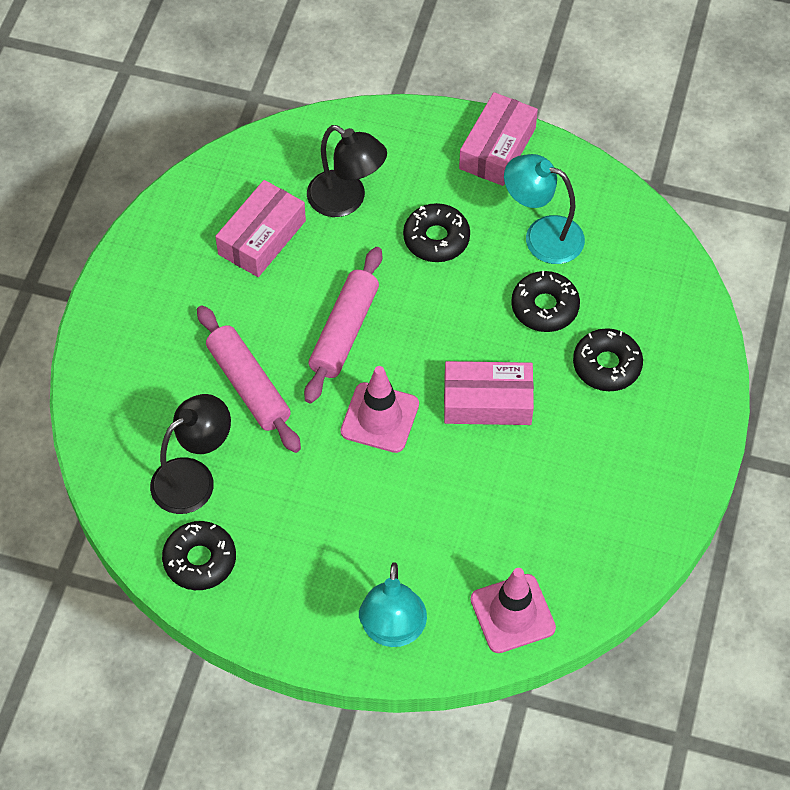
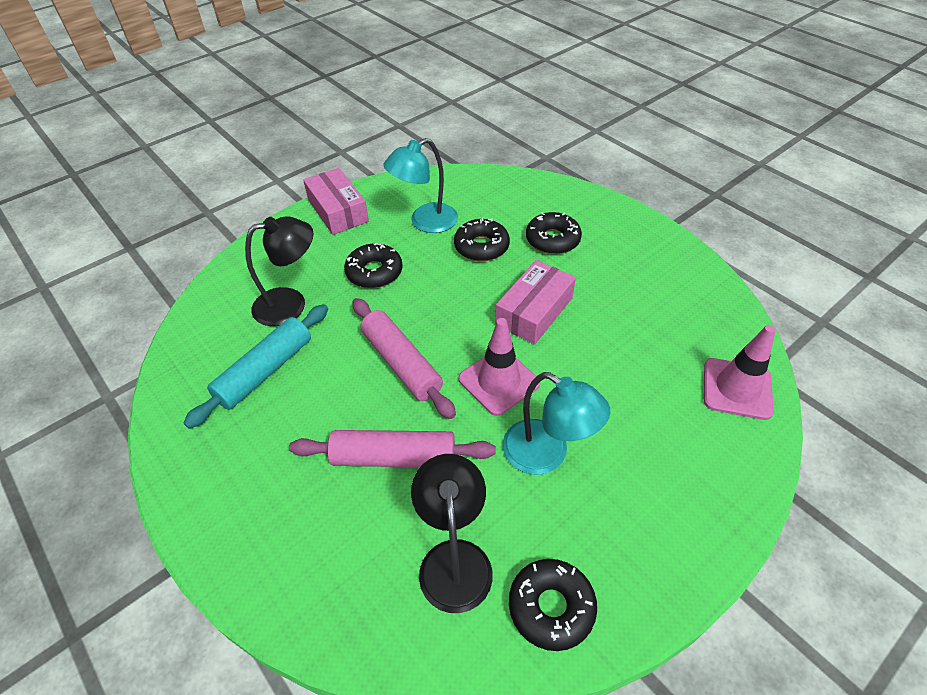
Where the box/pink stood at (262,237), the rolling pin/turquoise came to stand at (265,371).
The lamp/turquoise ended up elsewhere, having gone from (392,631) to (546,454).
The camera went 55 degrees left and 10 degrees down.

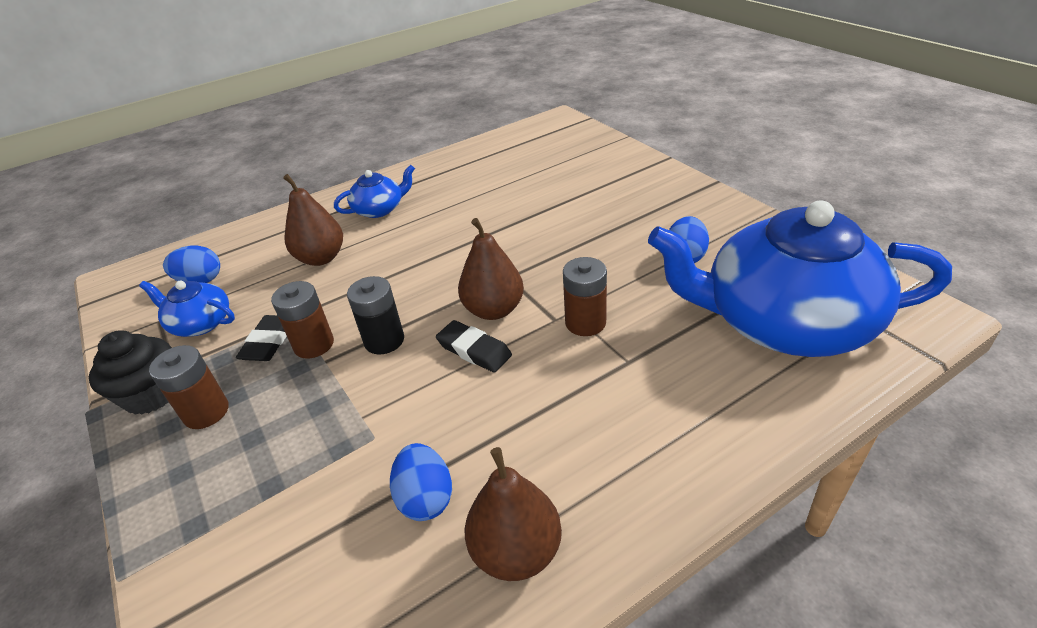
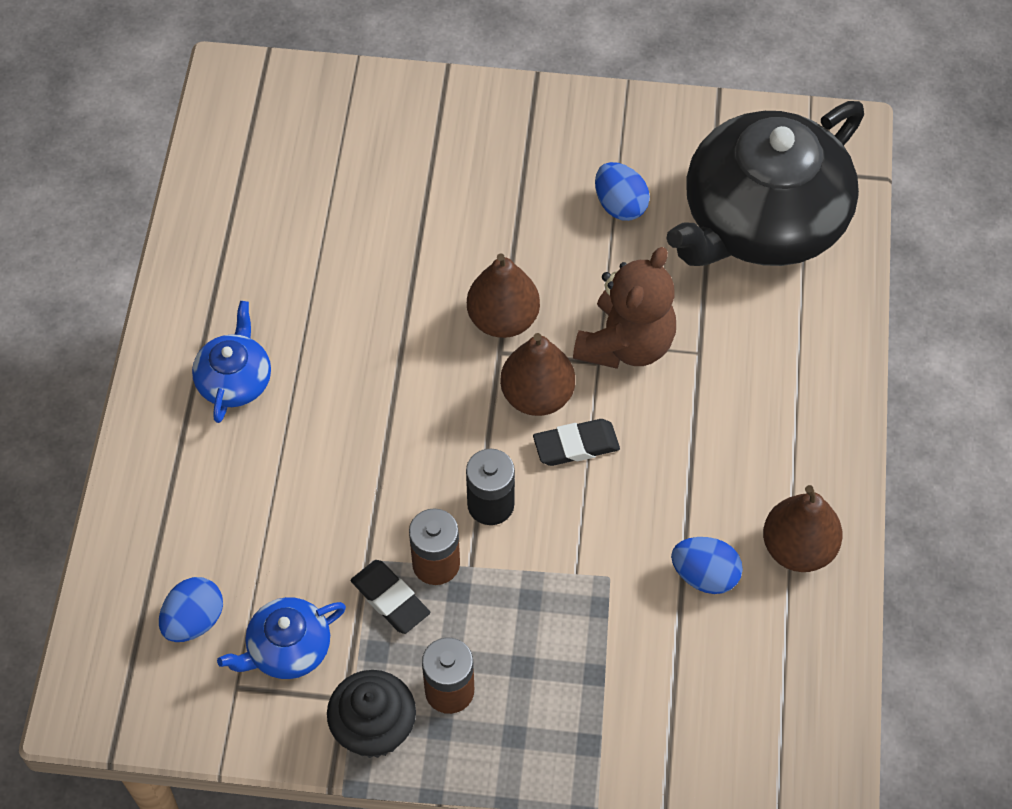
The pear/brown ended up elsewhere, having gone from (321,258) to (503,319).
What was the teapot/blue at (784,321) turned into the teapot/black at (762,220).
Where the battery/brown stood at (585,323), the teddy bear/brown came to stand at (626,344).
The camera went 55 degrees left and 20 degrees up.

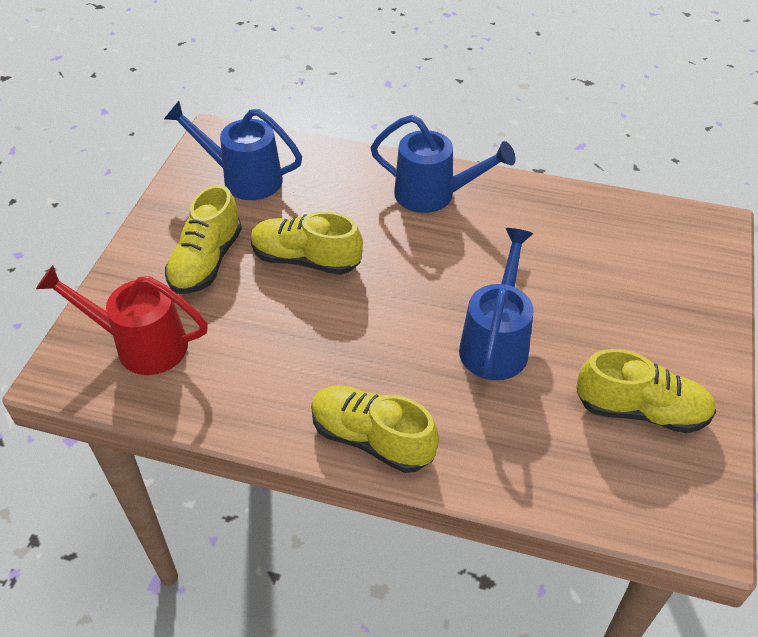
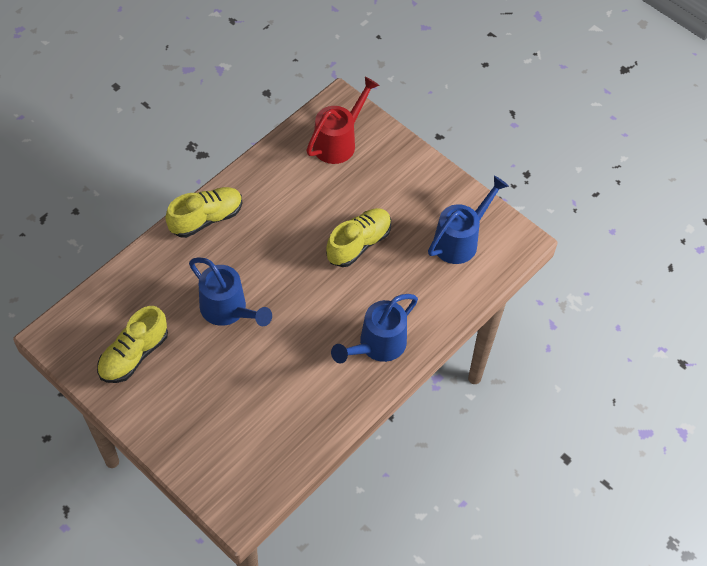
The second view lost the shoe/yellow at (206,261).
The camera went 115 degrees right and 10 degrees up.

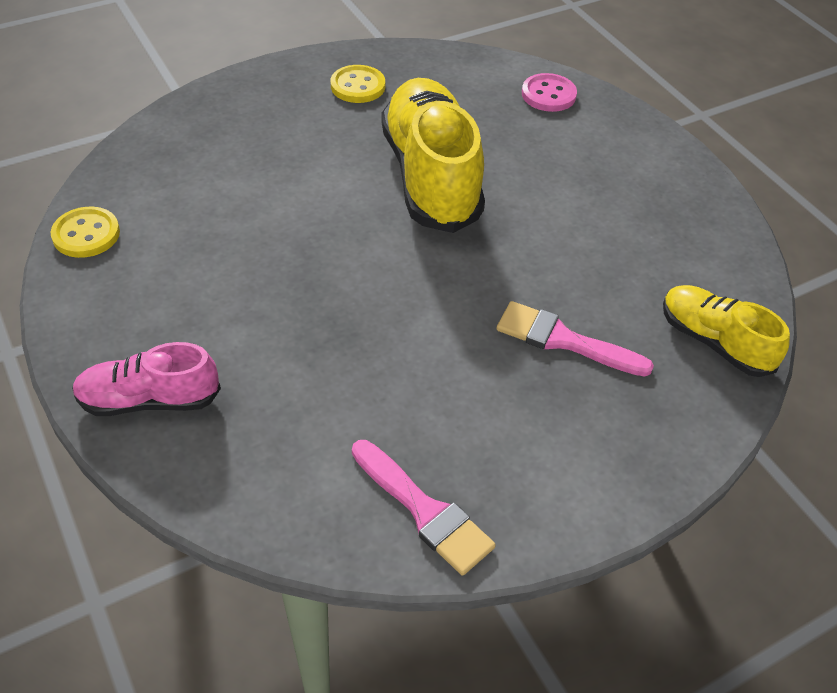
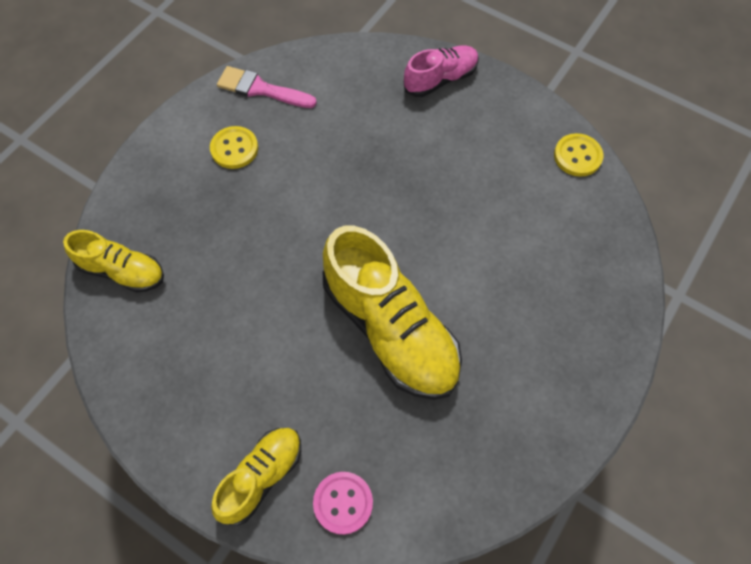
The button/yellow ended up elsewhere, having gone from (358,86) to (234,149).
The second view lost the brush/pink at (563,340).
The second view gained the shoe/yellow at (261,477).
The camera went 155 degrees right and 15 degrees up.

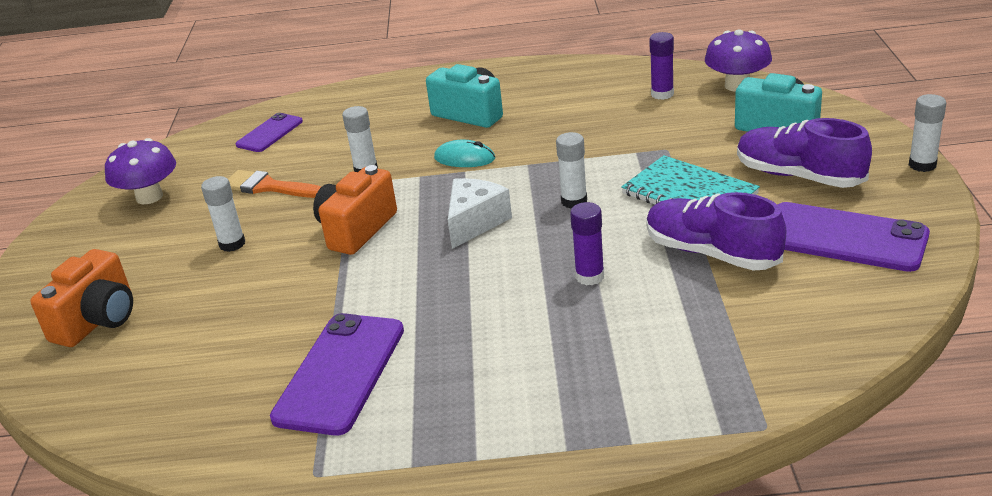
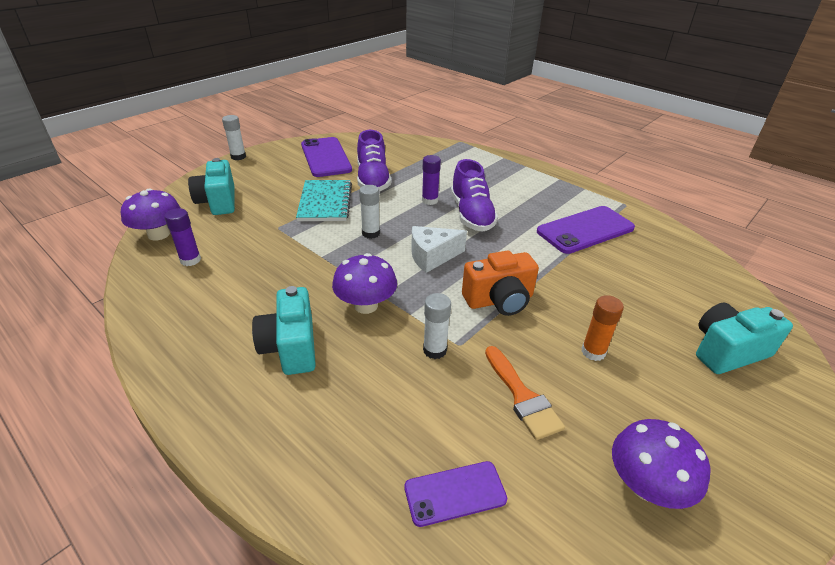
The shoe/purple ended up elsewhere, having gone from (799,176) to (471,214).
Where the mouse/turquoise stood at (464,158), the mushroom/purple came to stand at (366,305).
What was the glue stick/white at (232,244) turned into the glue stick/orange at (593,352).
What was the camera/orange at (98,320) turned into the camera/turquoise at (727,351).
The camera went 140 degrees left and 5 degrees up.

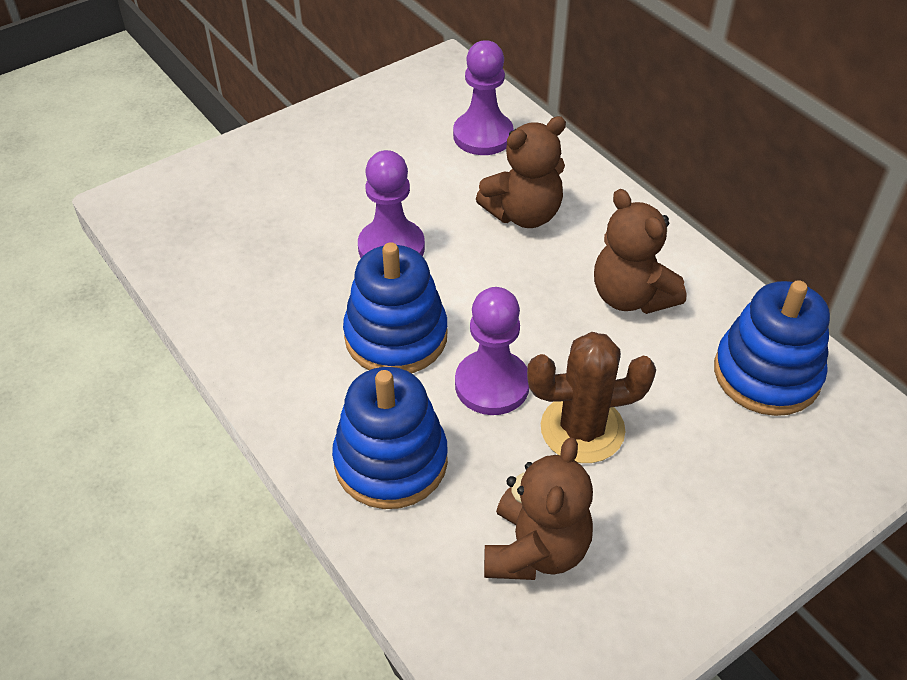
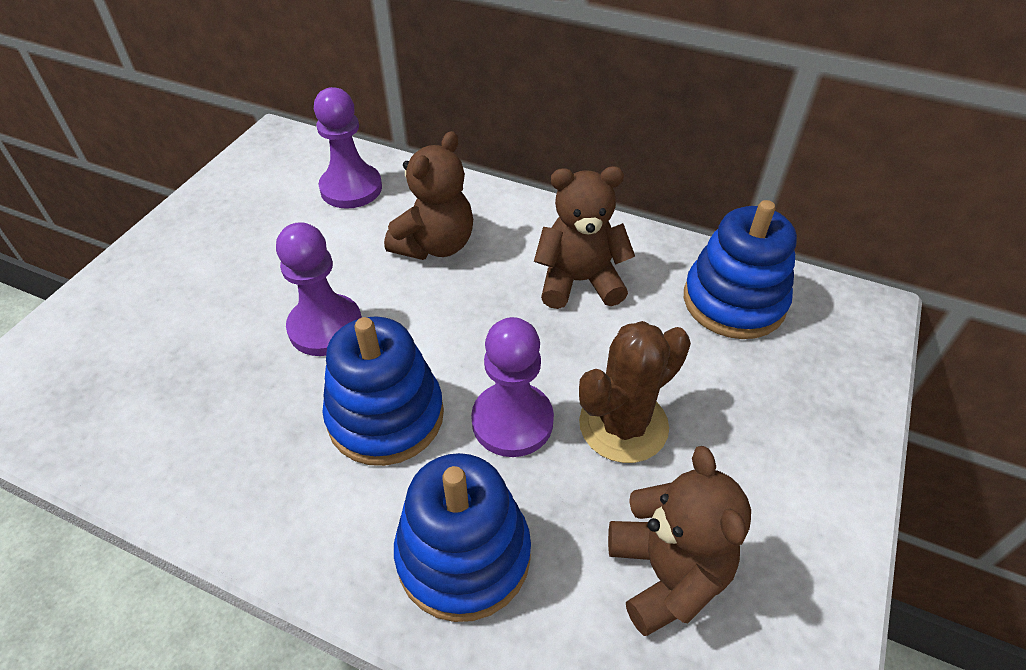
The teddy bear/brown at (631,296) ended up facing another way, 150 degrees clockwise from before.
The camera went 30 degrees left and 0 degrees up.

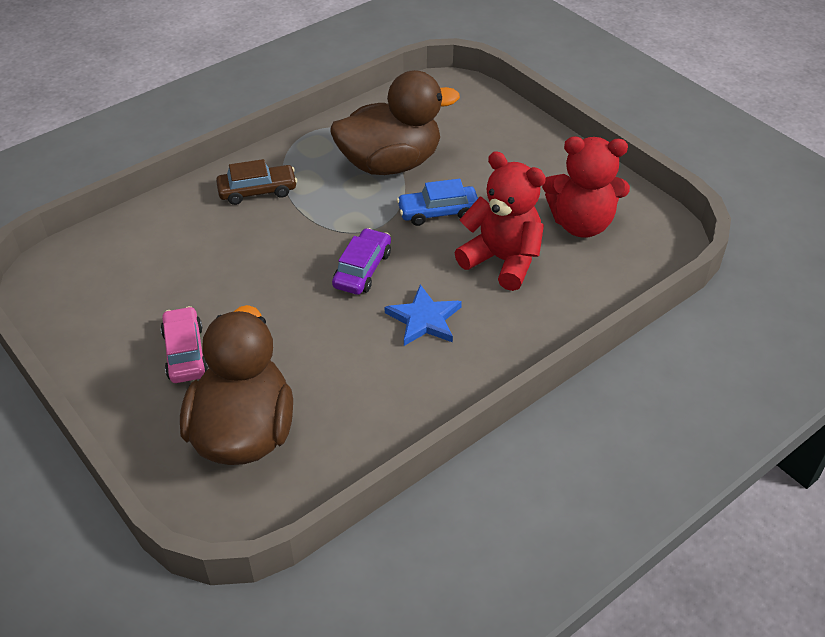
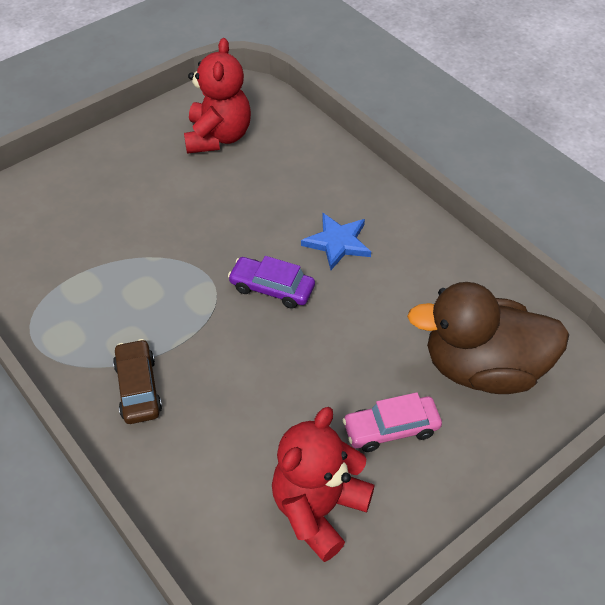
The second view lost the duck/brown at (390,163).
The teddy bear/red ended up elsewhere, having gone from (502,260) to (318,509).
The second view lost the car/blue at (438,212).
The camera went 90 degrees left and 5 degrees up.

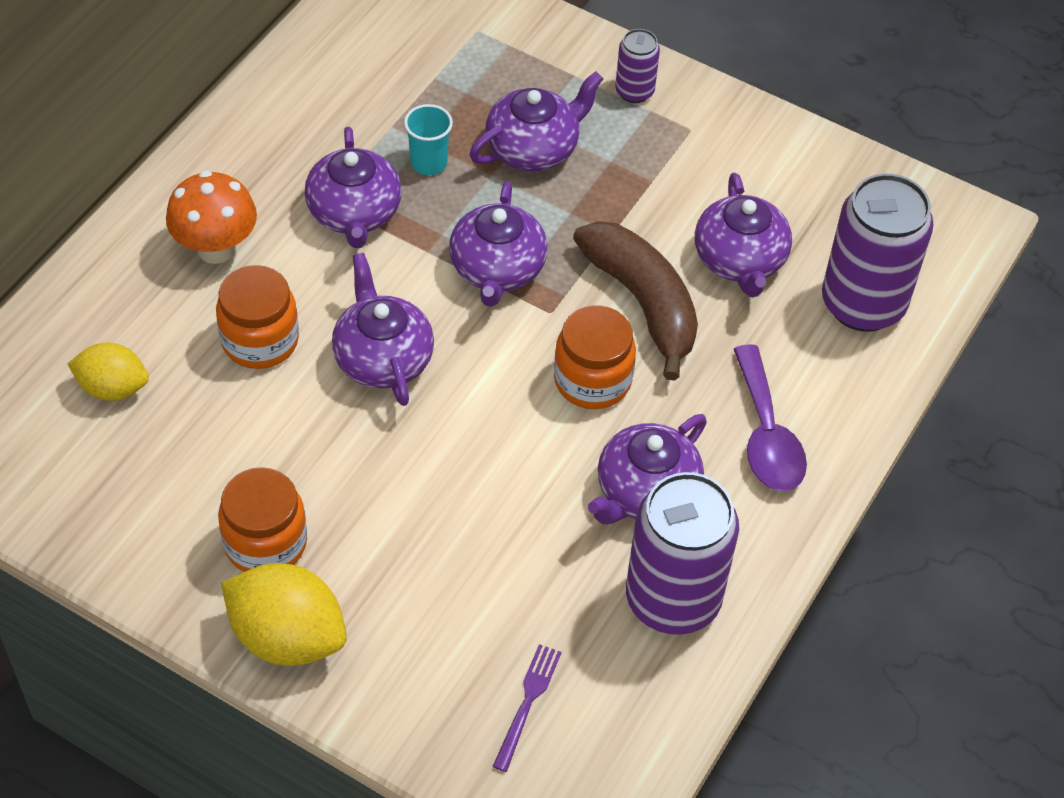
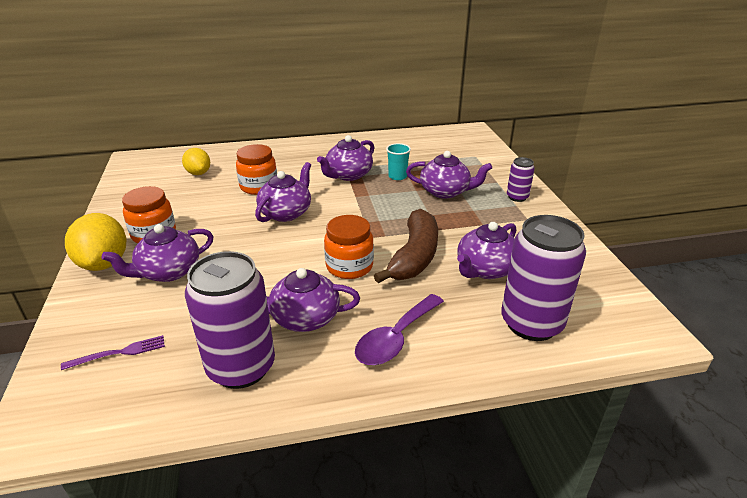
The second view lost the mushroom/orange at (216,249).
The teapot/purple ended up elsewhere, having gone from (497,269) to (168,272).
The camera went 50 degrees right and 20 degrees down.

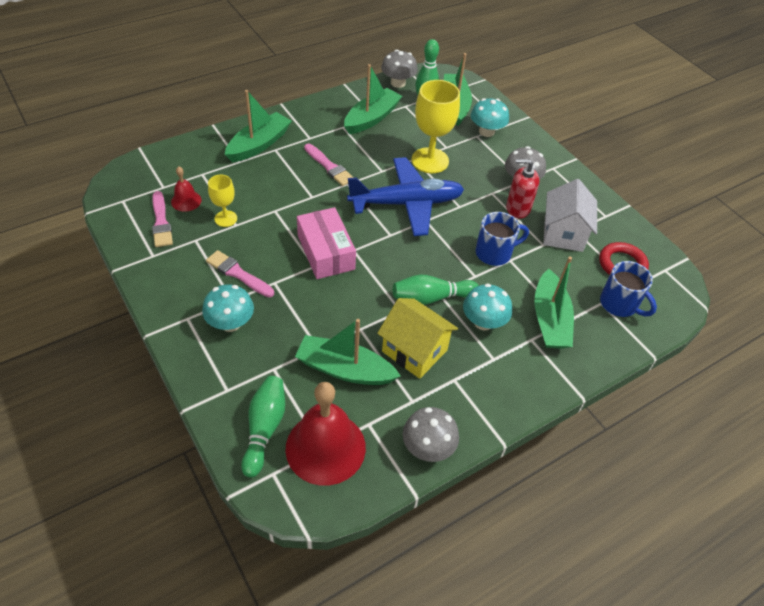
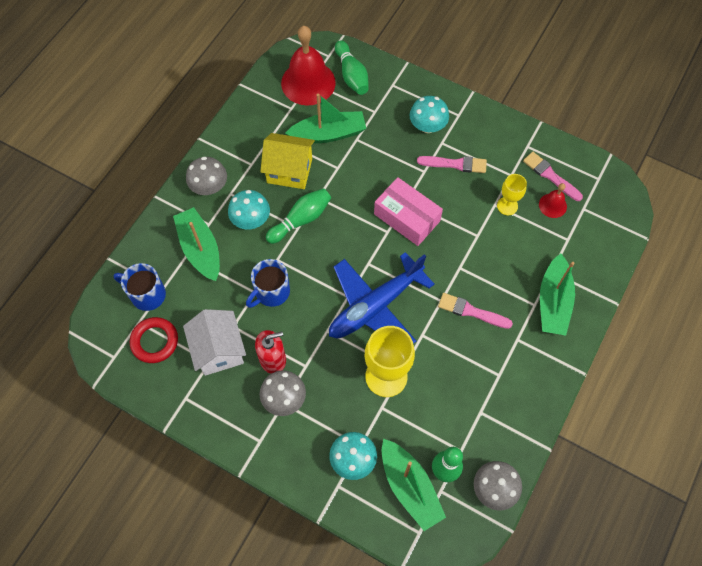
The second view lost the boat/green at (371,118).
The mushroom/grey ended up elsewhere, having gone from (428,447) to (209,187).
The camera went 155 degrees right and 15 degrees up.

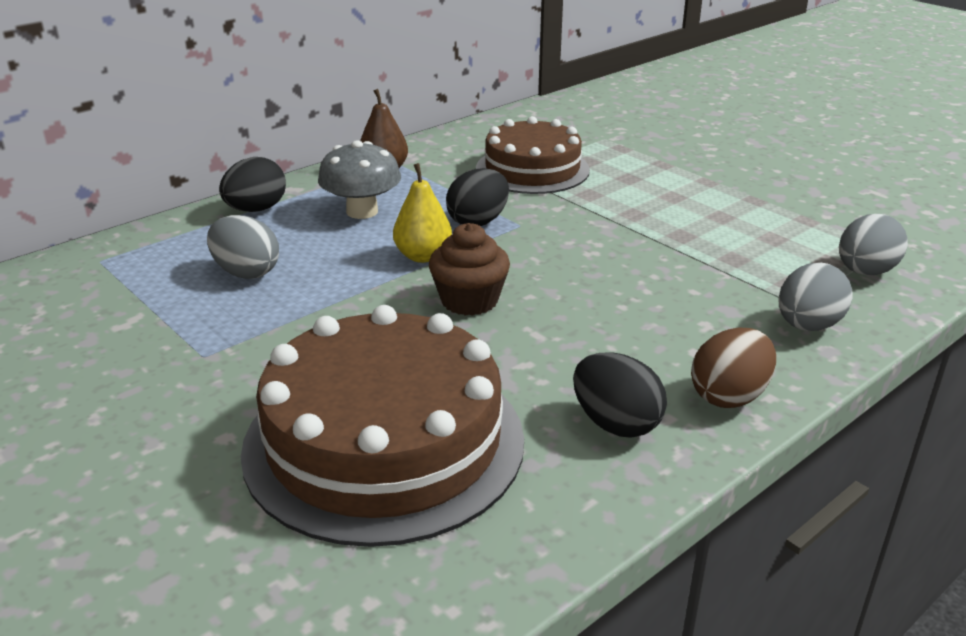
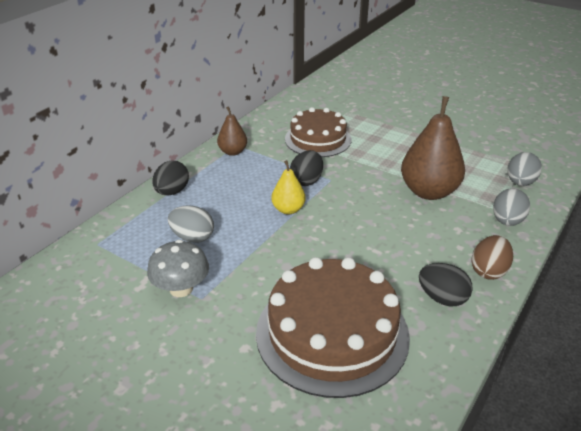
The mushroom/grey ended up elsewhere, having gone from (362,211) to (181,289).
The second view lost the cupcake/brown at (469,300).
The second view gained the pear/brown at (429,192).
The camera went 15 degrees left and 5 degrees up.

